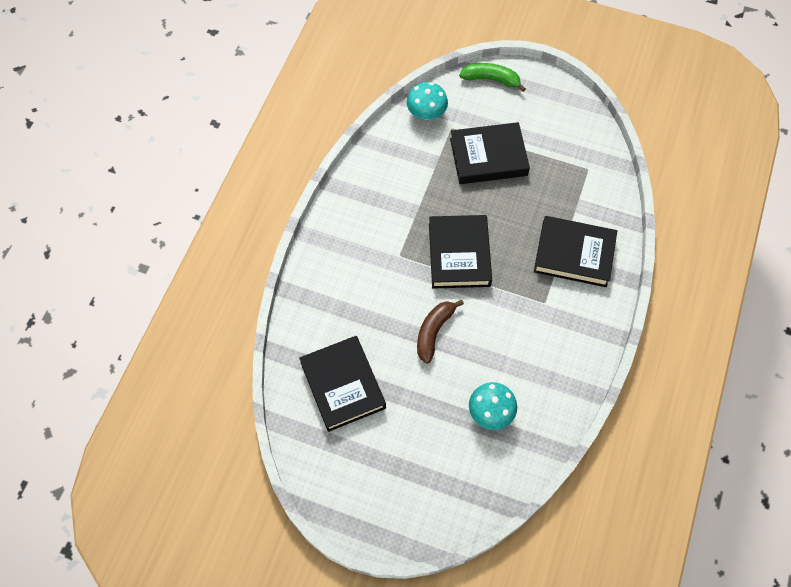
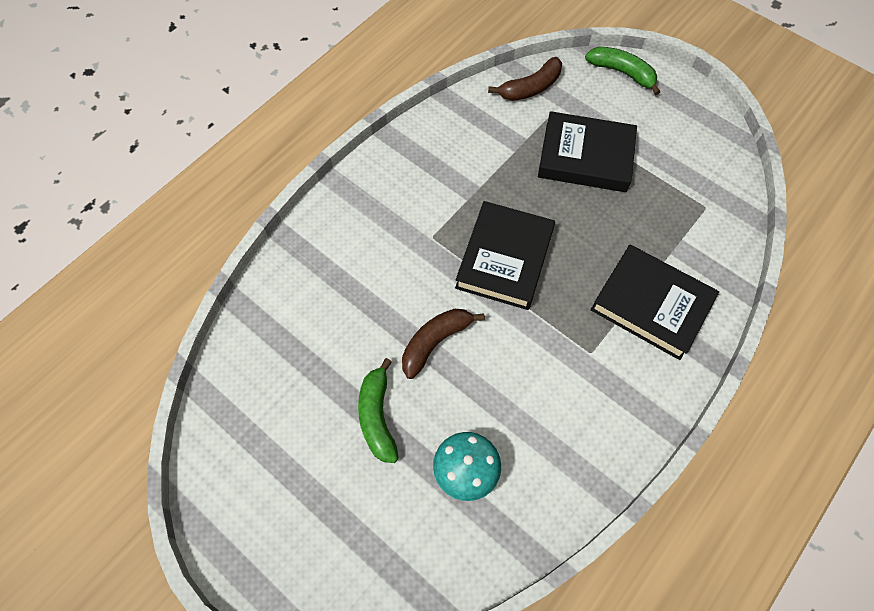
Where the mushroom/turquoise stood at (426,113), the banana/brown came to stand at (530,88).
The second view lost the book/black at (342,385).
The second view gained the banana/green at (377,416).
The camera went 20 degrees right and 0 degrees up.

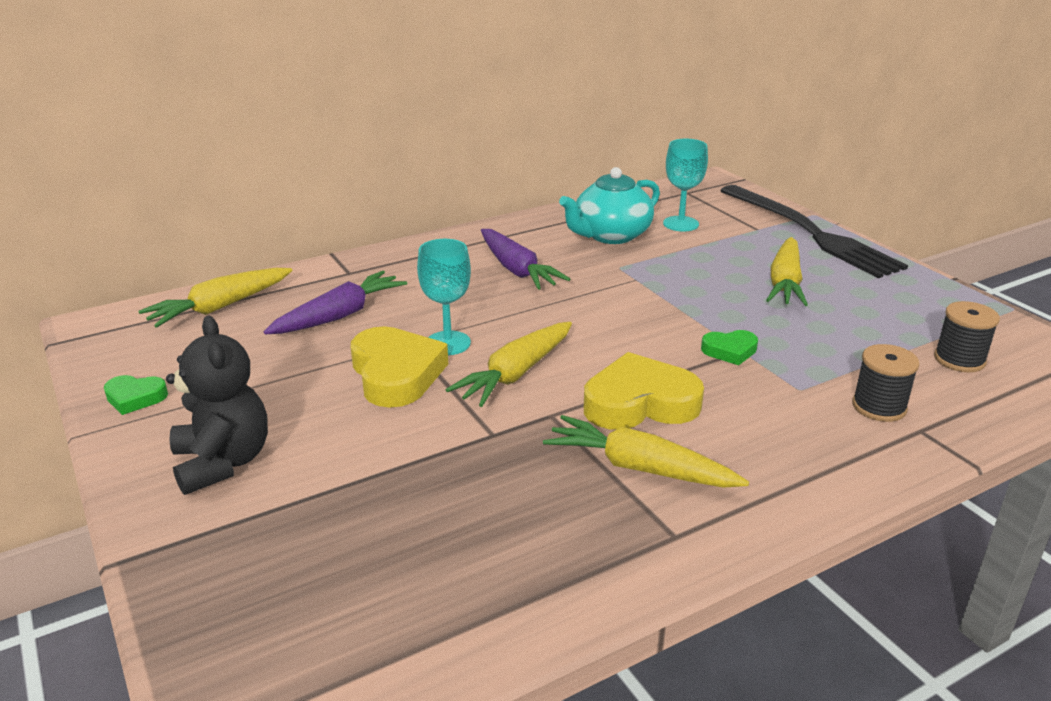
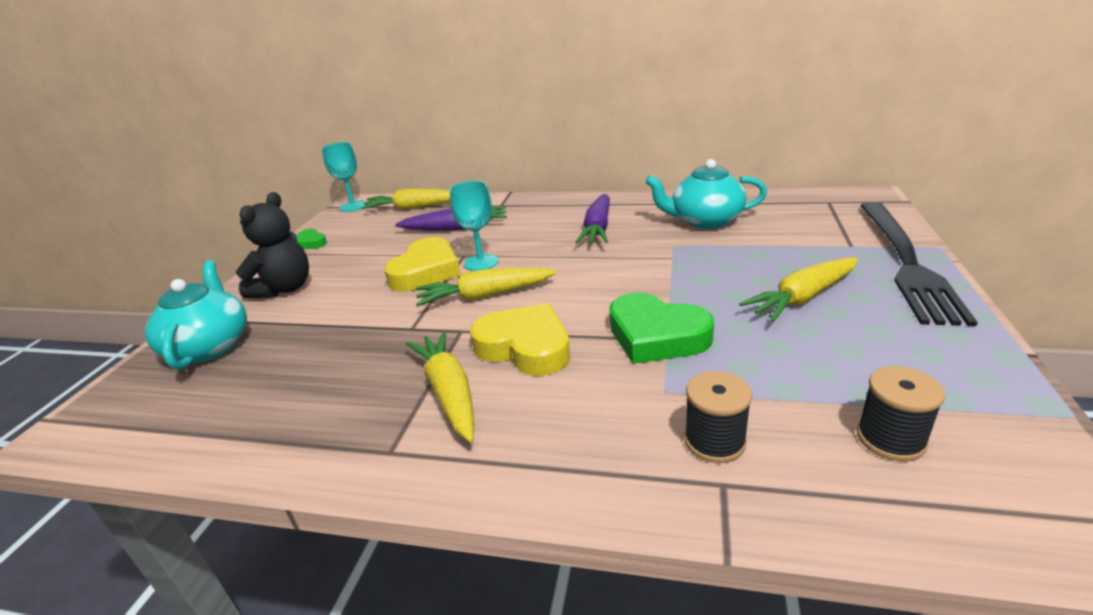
The goblet/turquoise ended up elsewhere, having gone from (681,224) to (353,206).
The size of the heart/green at (730,351) changed by a factor of 1.93.
The second view gained the teapot/turquoise at (210,346).
The camera went 45 degrees right and 0 degrees up.

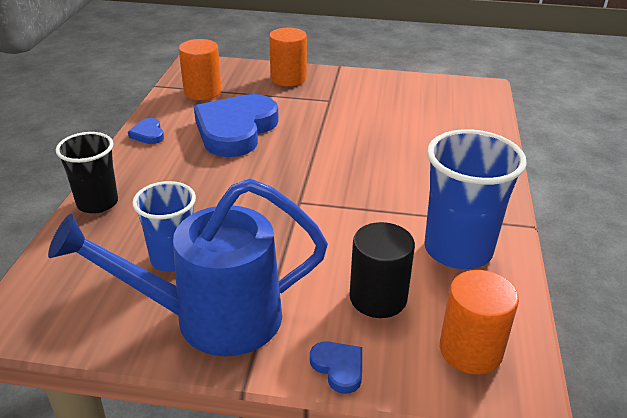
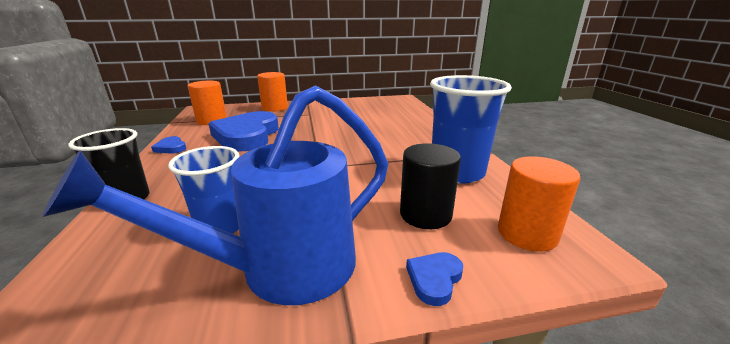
The heart/blue at (338,368) ended up facing another way, 90 degrees counterclockwise from before.
The camera went 20 degrees left and 10 degrees down.

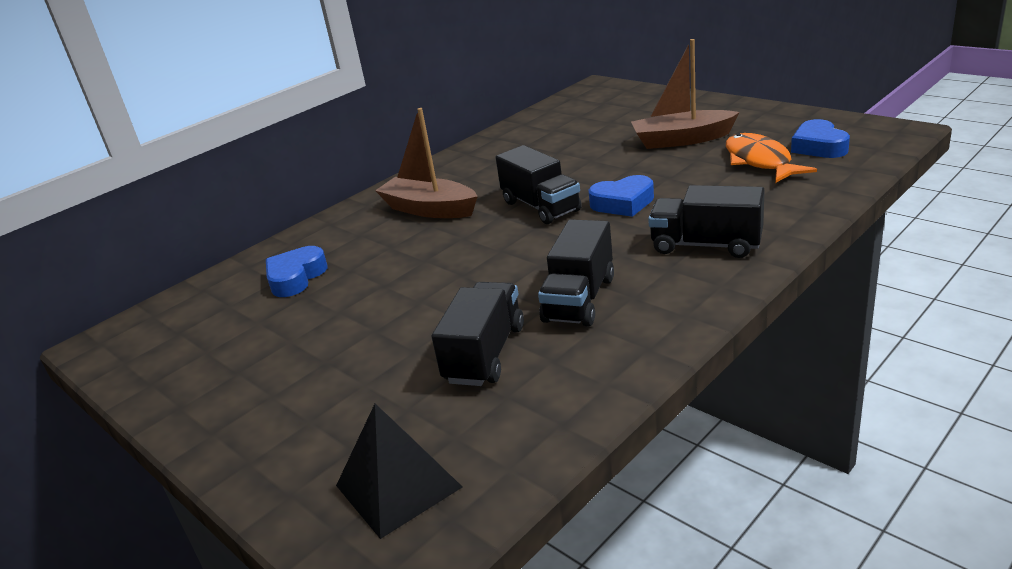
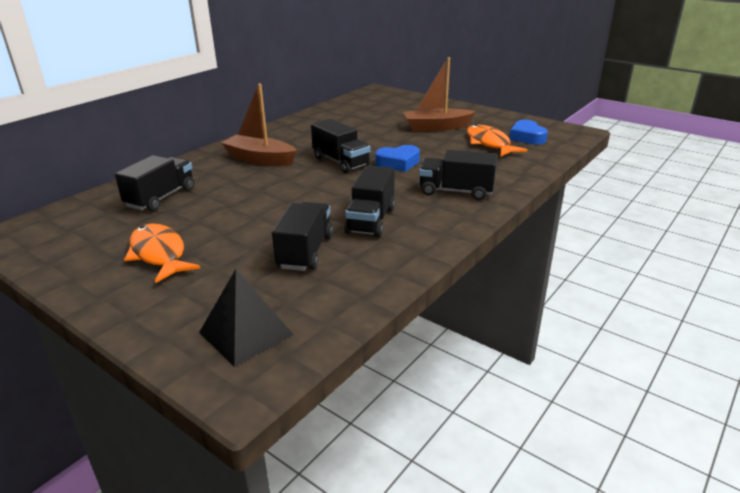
Where the heart/blue stood at (296,278), the truck/black came to stand at (161,198).
The second view gained the fish/orange at (159,254).
The camera went 10 degrees left and 0 degrees up.

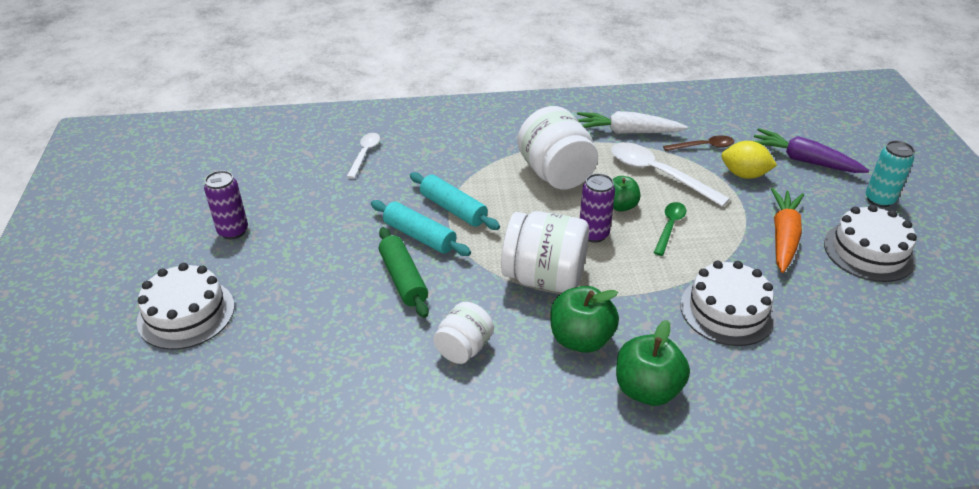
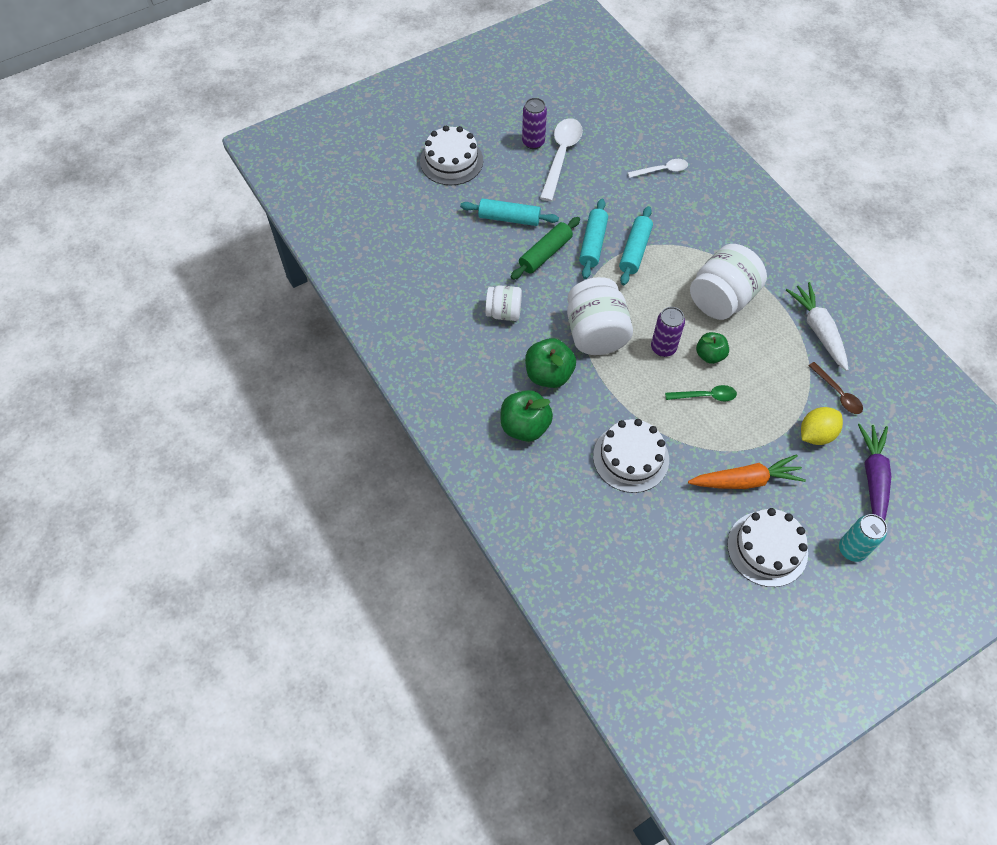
The lemon/yellow at (744,175) ended up facing another way, 60 degrees clockwise from before.
The spoon/white ended up elsewhere, having gone from (658,174) to (561,156).
The second view gained the rolling pin/turquoise at (509,218).
The camera went 65 degrees right and 20 degrees up.

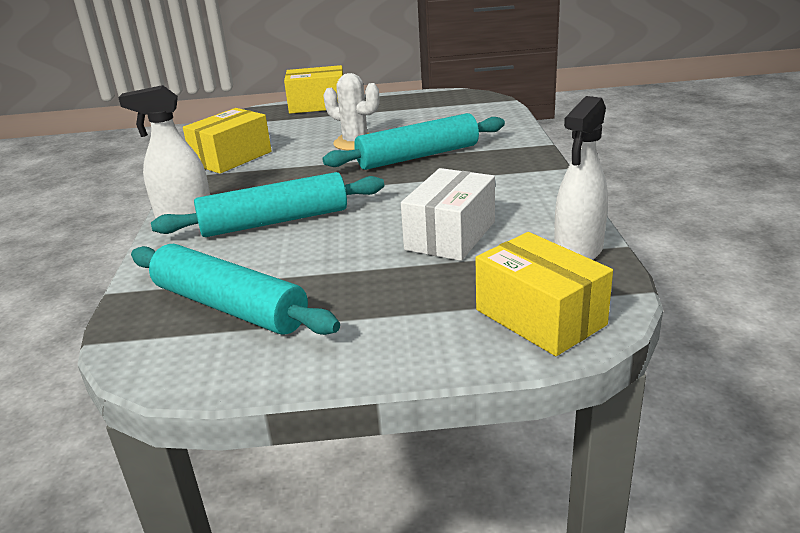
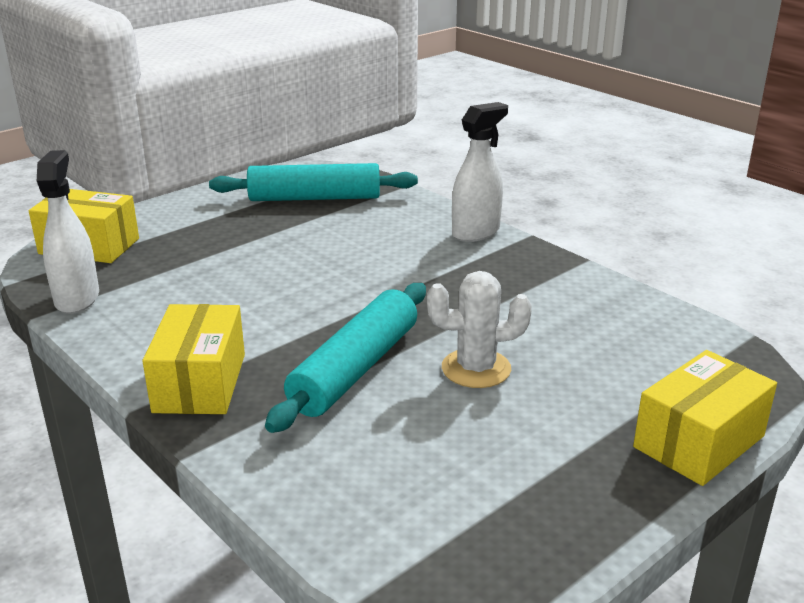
The box/yellow ended up elsewhere, having gone from (231,158) to (200,383).
The second view lost the box/white at (450,235).
The second view lost the rolling pin/turquoise at (275,221).
The camera went 140 degrees right and 0 degrees up.

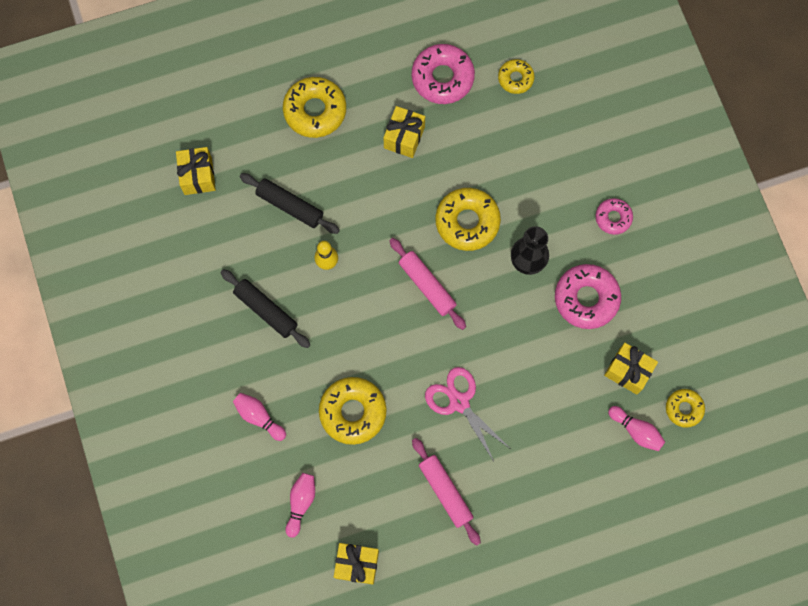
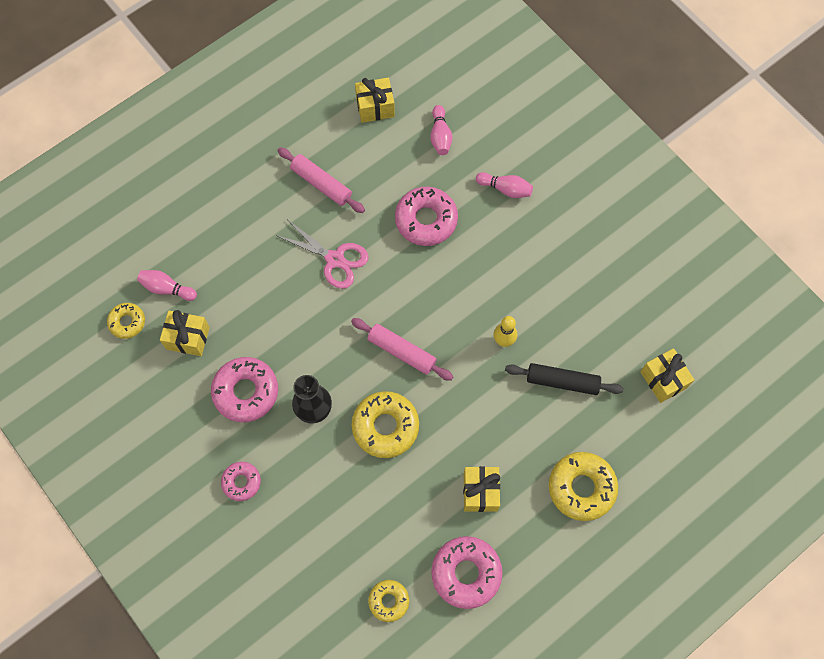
The second view lost the rolling pin/black at (266,310).
What was the donut/yellow at (353,412) turned into the donut/pink at (426,220).
The camera went 160 degrees right and 5 degrees down.

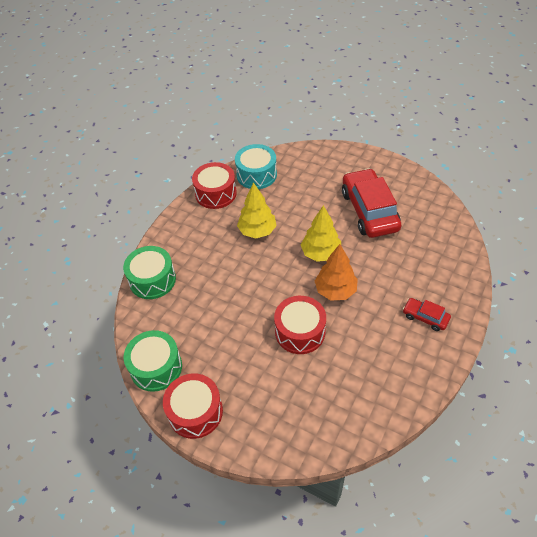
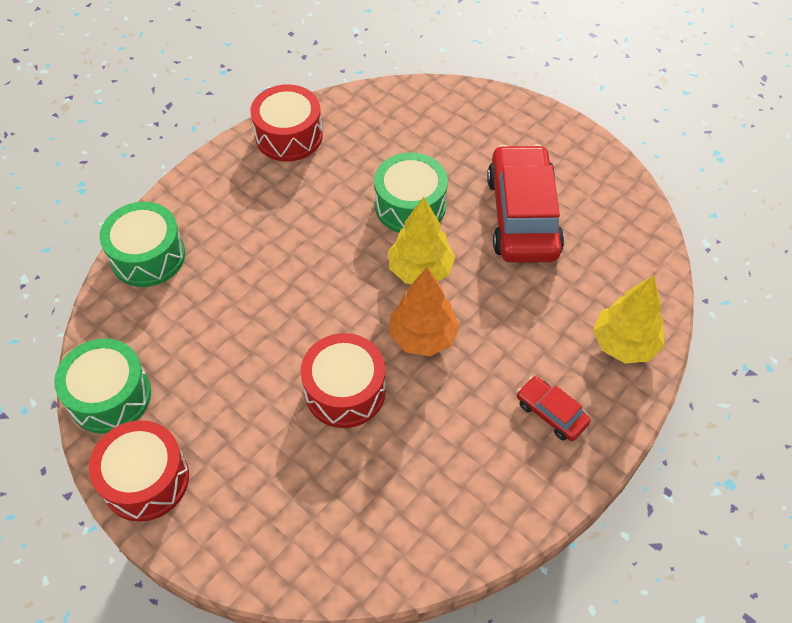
The second view lost the drum/turquoise at (256,175).
The tree/yellow ended up elsewhere, having gone from (257,231) to (624,344).
The second view gained the drum/green at (410,206).
The camera went 10 degrees right and 5 degrees up.

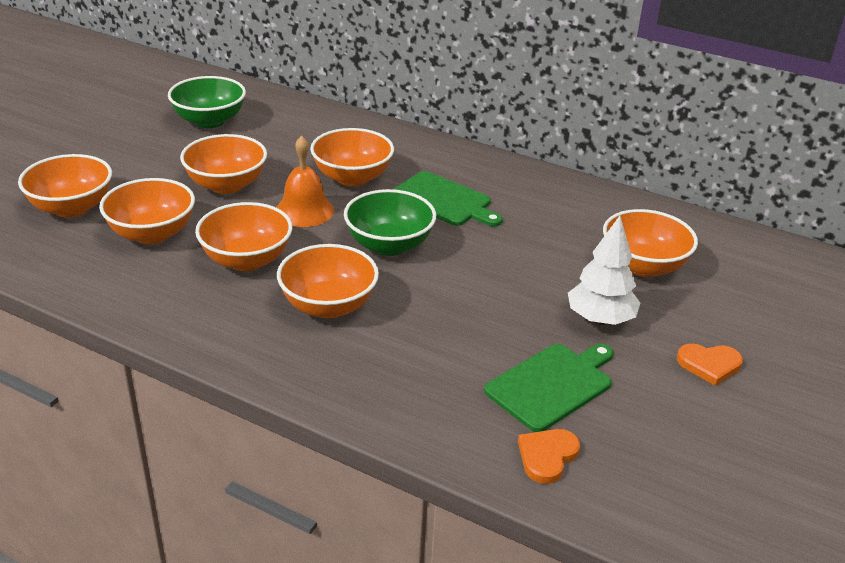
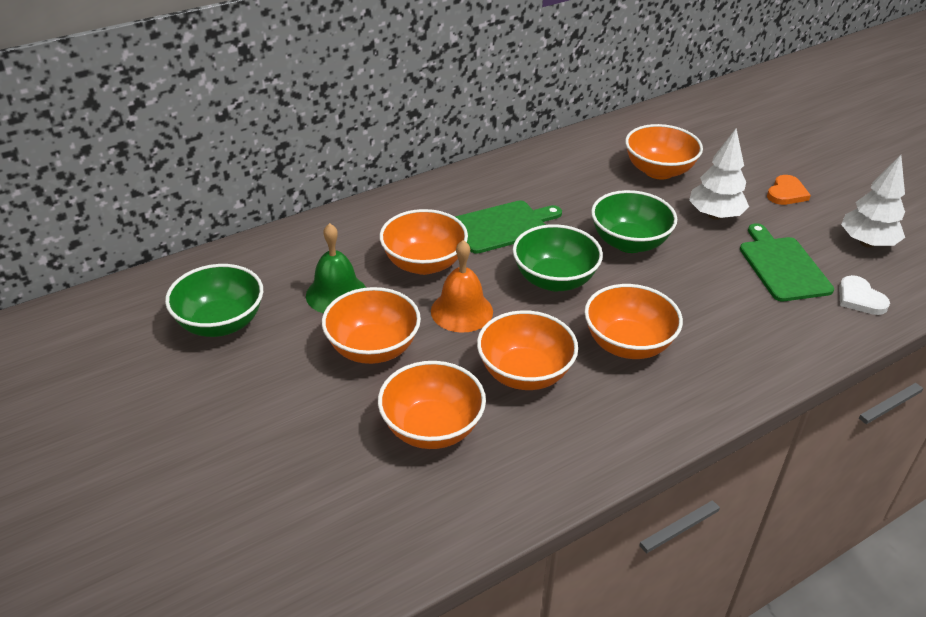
The second view lost the bowl/orange at (72,208).
What was the heart/orange at (547,456) turned into the heart/white at (860,298).
The second view gained the tree/white at (867,243).
The second view gained the bowl/green at (629,242).
The second view gained the bell/green at (336,294).
The camera went 60 degrees left and 5 degrees up.

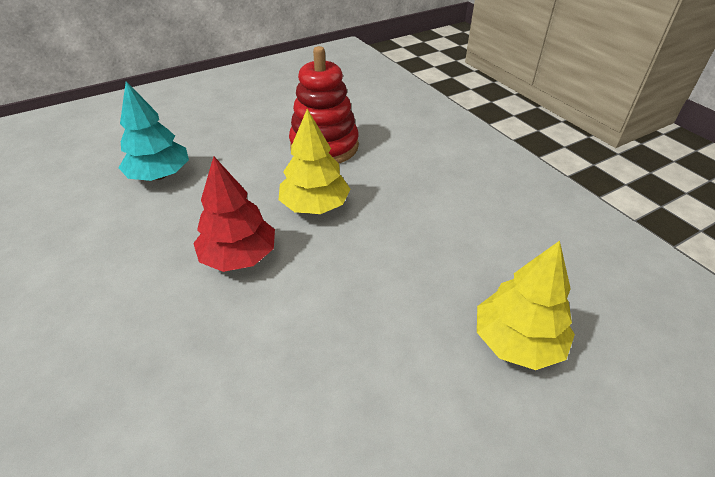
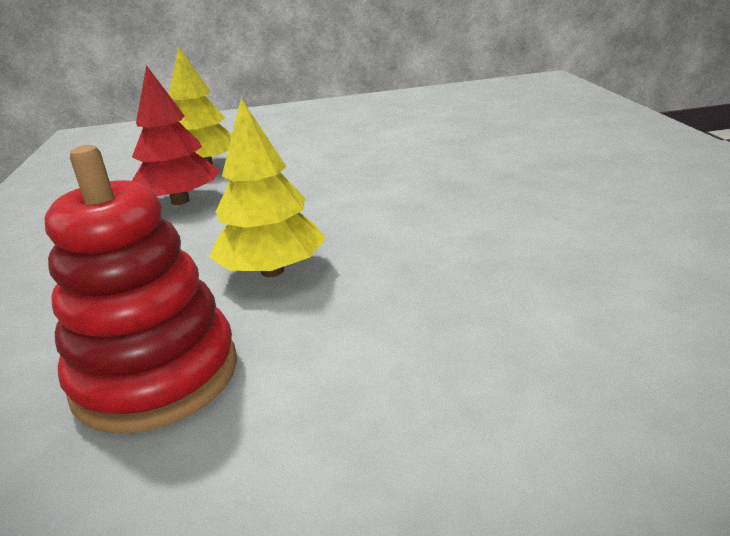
The second view lost the tree/turquoise at (160,175).
The tree/red ended up elsewhere, having gone from (239,256) to (180,201).
The camera went 155 degrees left and 15 degrees down.

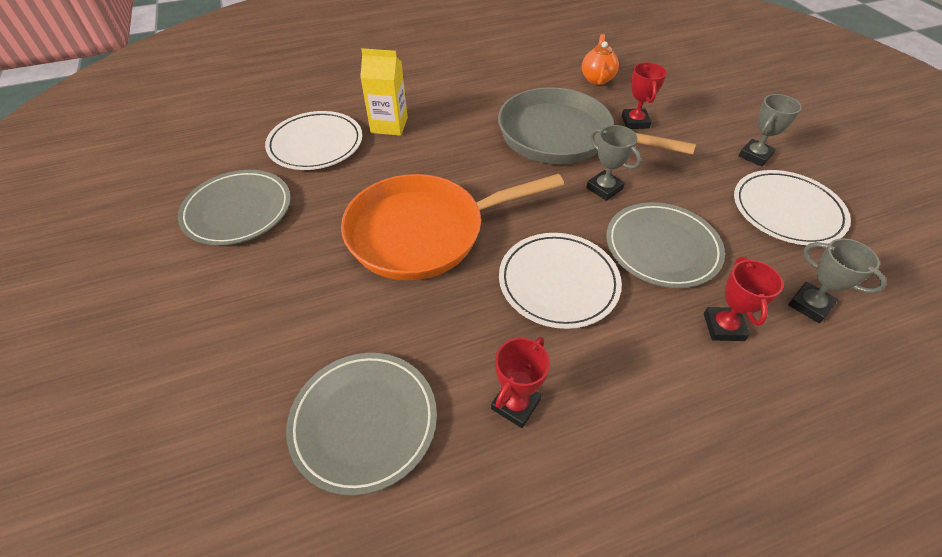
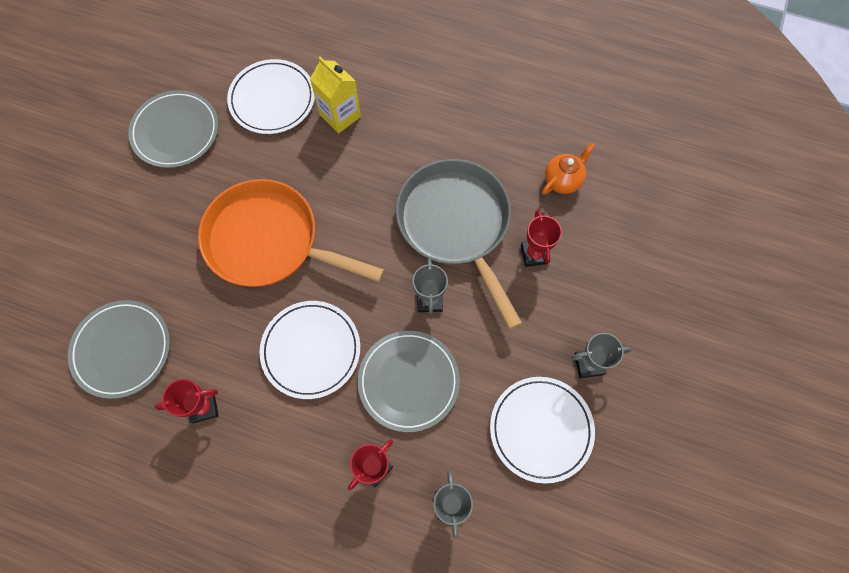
The trophy/red at (635,122) ended up facing another way, 45 degrees counterclockwise from before.
The camera went 40 degrees right and 20 degrees up.

